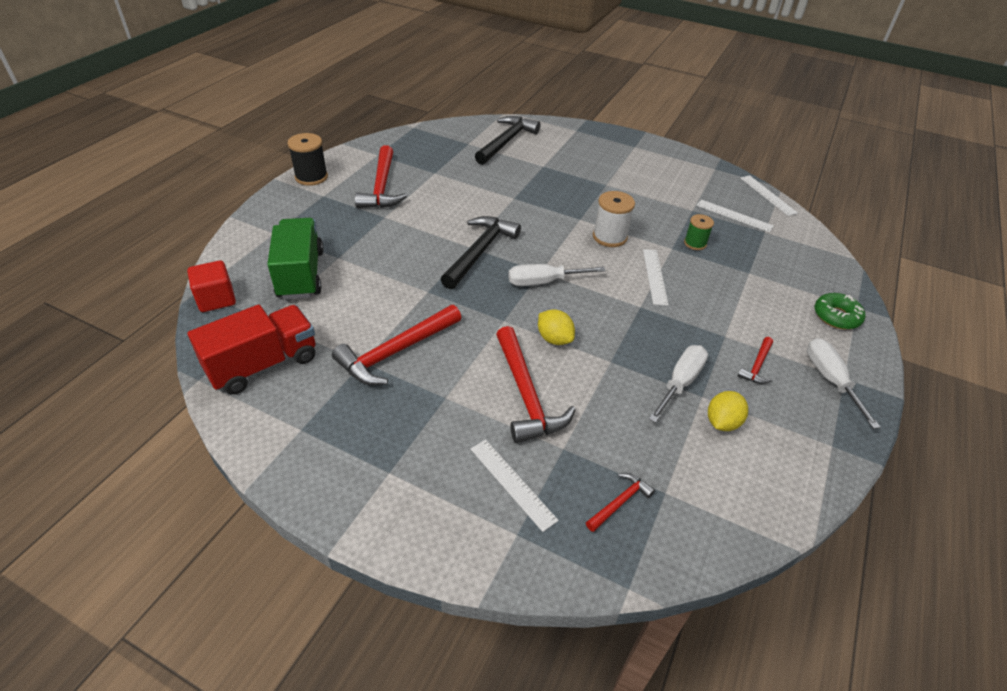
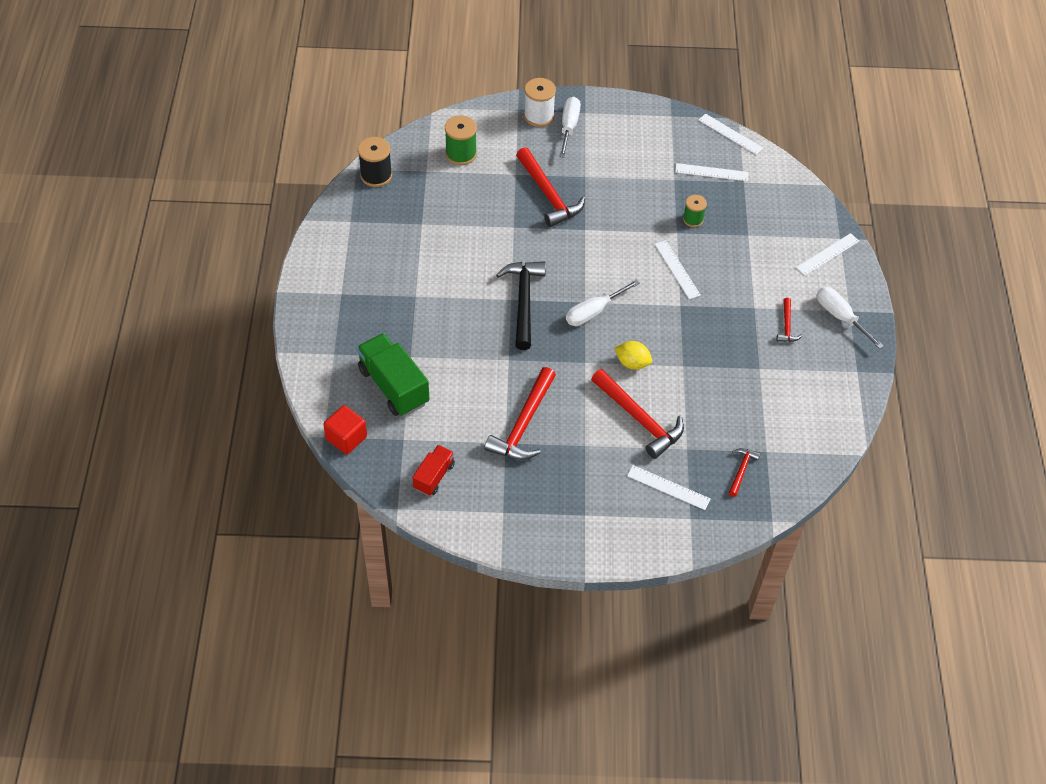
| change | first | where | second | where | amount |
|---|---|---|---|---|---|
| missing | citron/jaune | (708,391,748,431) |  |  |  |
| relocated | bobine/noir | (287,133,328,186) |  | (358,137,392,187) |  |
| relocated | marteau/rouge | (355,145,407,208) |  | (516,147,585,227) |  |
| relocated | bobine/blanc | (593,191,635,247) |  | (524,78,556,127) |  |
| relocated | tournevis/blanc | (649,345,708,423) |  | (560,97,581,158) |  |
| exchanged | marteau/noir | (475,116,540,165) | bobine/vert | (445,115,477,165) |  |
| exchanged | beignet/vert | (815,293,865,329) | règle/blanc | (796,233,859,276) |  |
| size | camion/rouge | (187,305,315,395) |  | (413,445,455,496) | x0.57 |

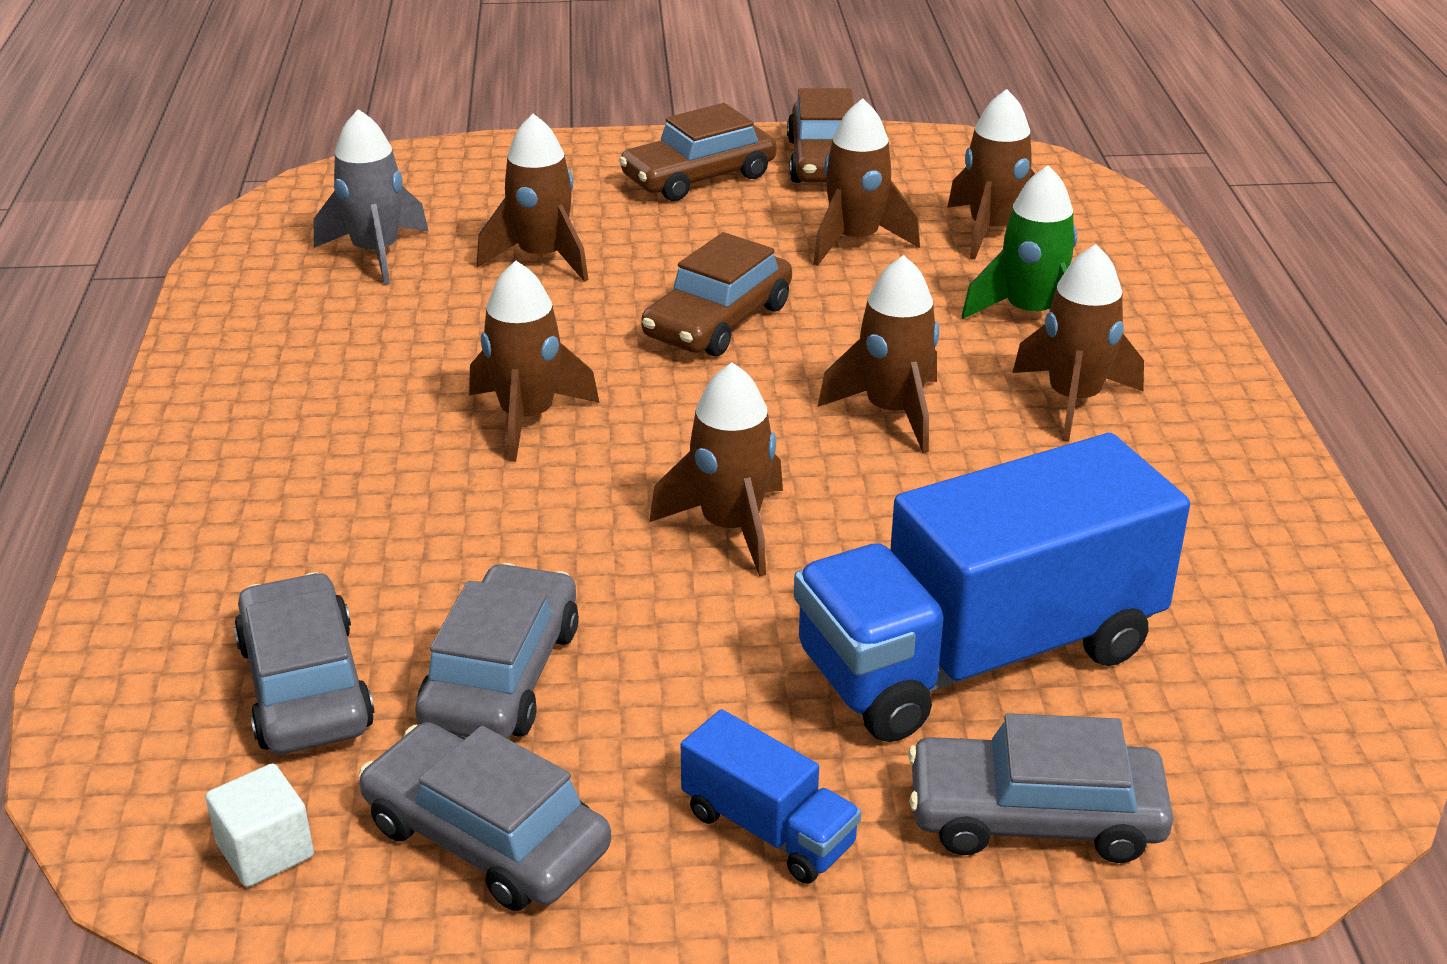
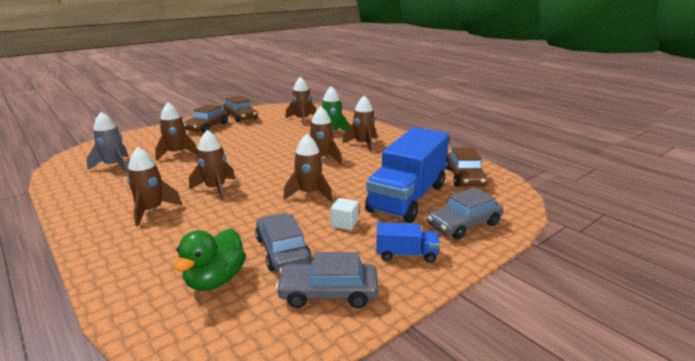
| change | first | where | second | where | amount |
|---|---|---|---|---|---|
| relocated | cube/blanc | (206,764,314,887) |  | (330,198,359,230) |  |
| relocated | voiture/marron | (641,232,792,357) |  | (446,148,488,187) |  |
| relocated | fusée/marron | (813,98,920,266) |  | (127,147,183,226) |  |
| exchanged | voiture/gris | (234,572,375,754) | canard/vert | (174,229,246,291) |  |

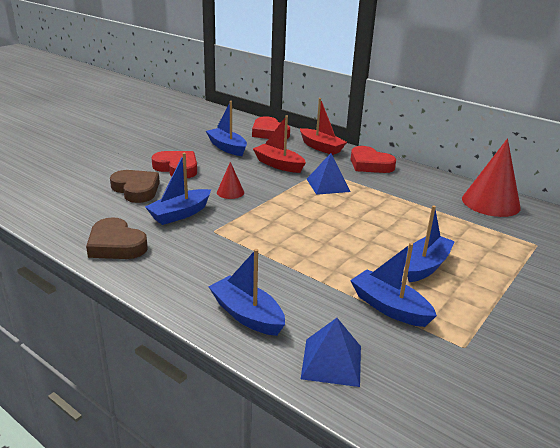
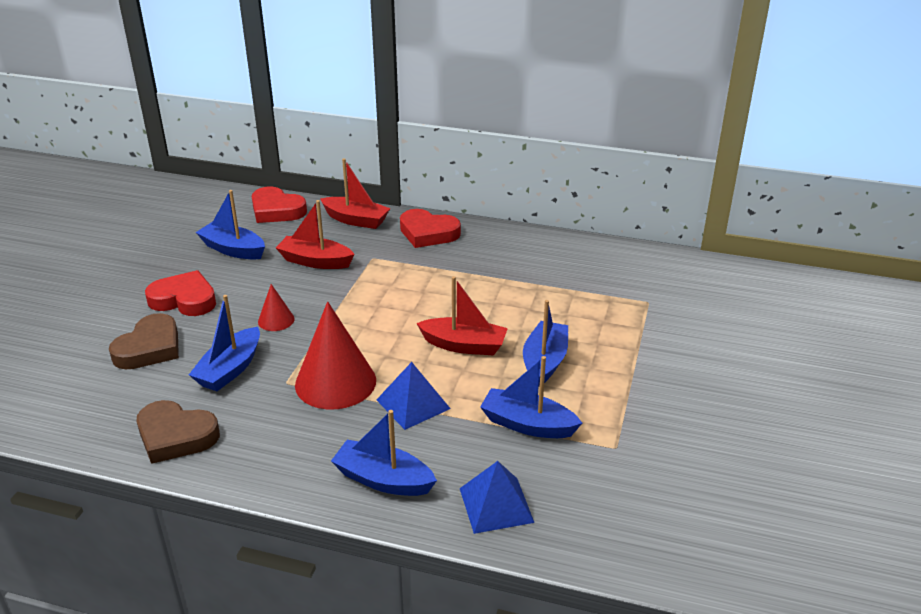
| change | first | where | second | where | amount |
|---|---|---|---|---|---|
| appeared |  |  | bateau/rouge | (416,276,508,356) |  |
| relocated | pyramide/bleu | (307,153,350,195) |  | (376,362,451,430) |  |
| relocated | cône/rouge | (462,138,521,217) |  | (295,301,376,410) |  |
| spun | cœur/marron | (110,170,160,203) |  | (109,313,179,369) | 90 degrees clockwise |

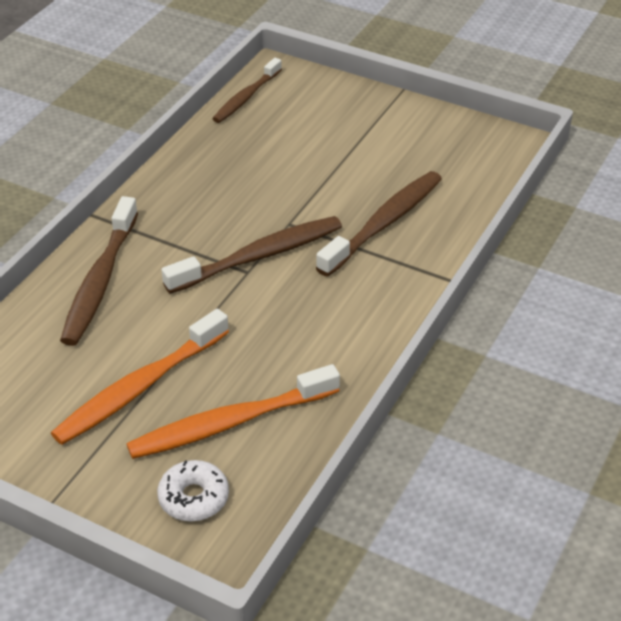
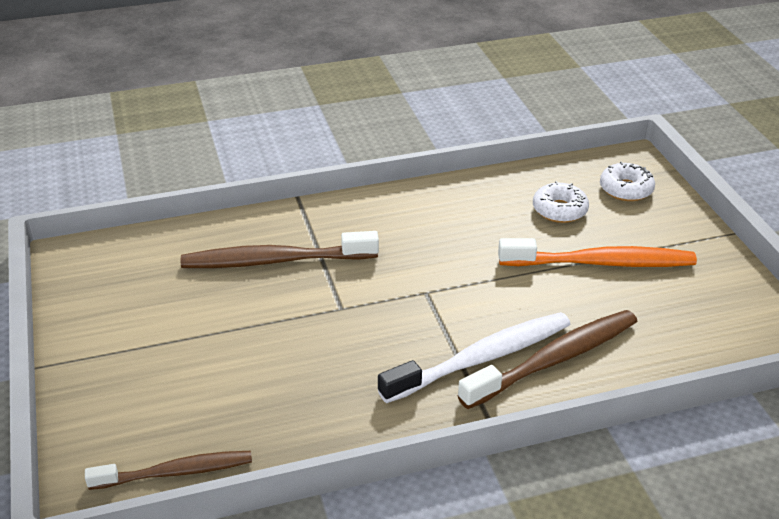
| change | first | where | second | where | amount |
|---|---|---|---|---|---|
| missing | brosse à dents/marron | (162,216,342,294) |  |  |  |
| appeared |  |  | brosse à dents/blanc | (378,312,571,403) |  |
| exchanged | brosse à dents/orange | (127,364,340,459) | beignet/blanc | (533,181,589,223) |  |

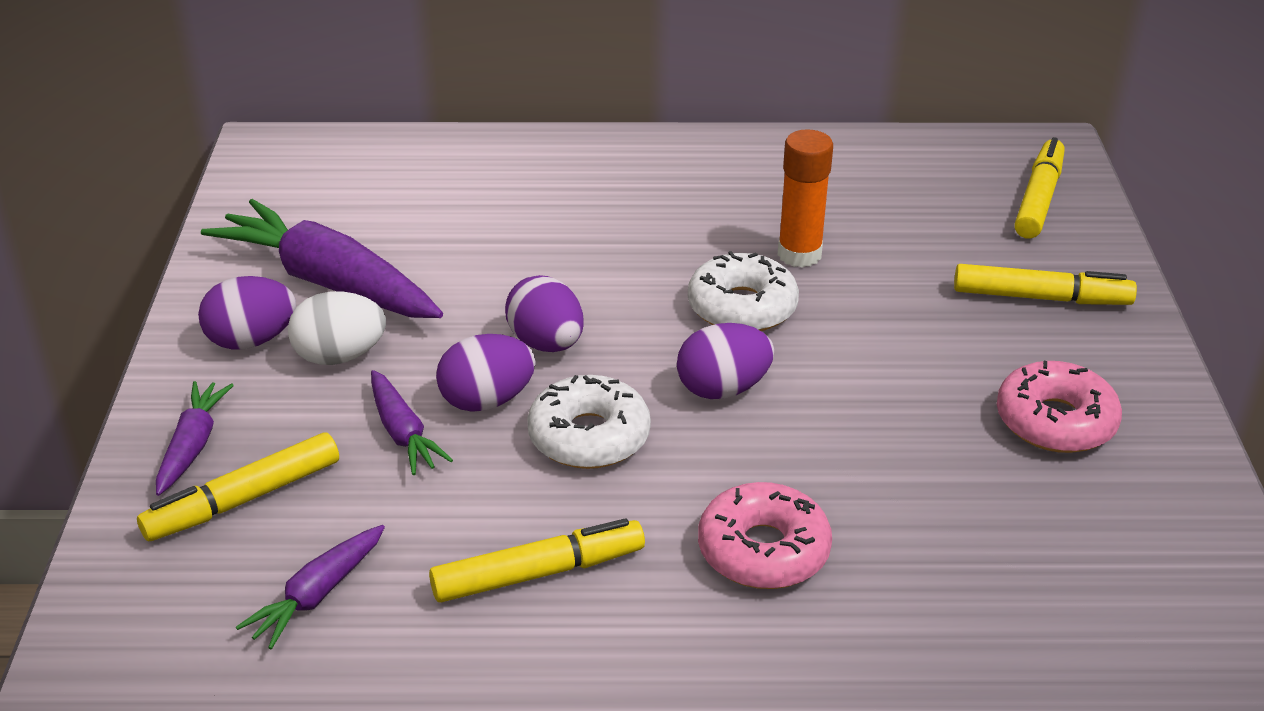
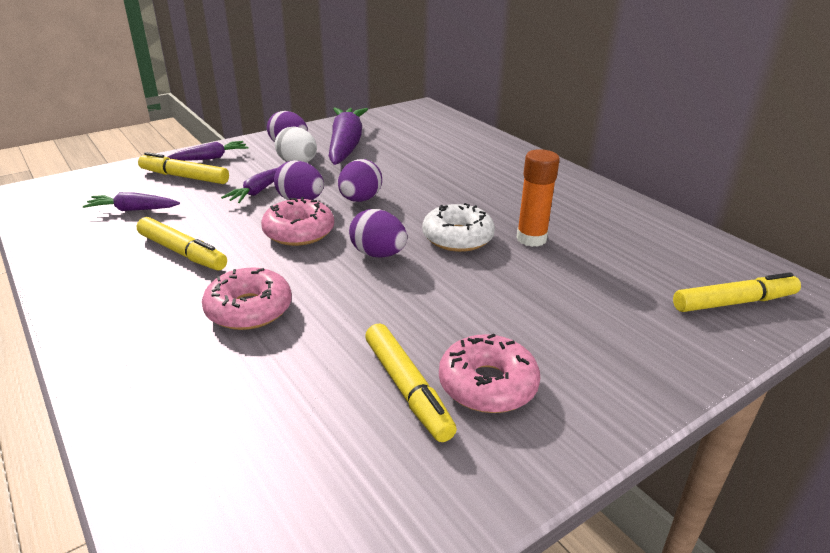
| change | first | where | second | where | amount |
|---|---|---|---|---|---|
| relocated | feutre/jaune | (954,264,1137,305) |  | (365,323,457,442) |  |
| colour | beignet/blanc | (527,375,651,469) | beignet/rose | (261,197,334,246) |  |

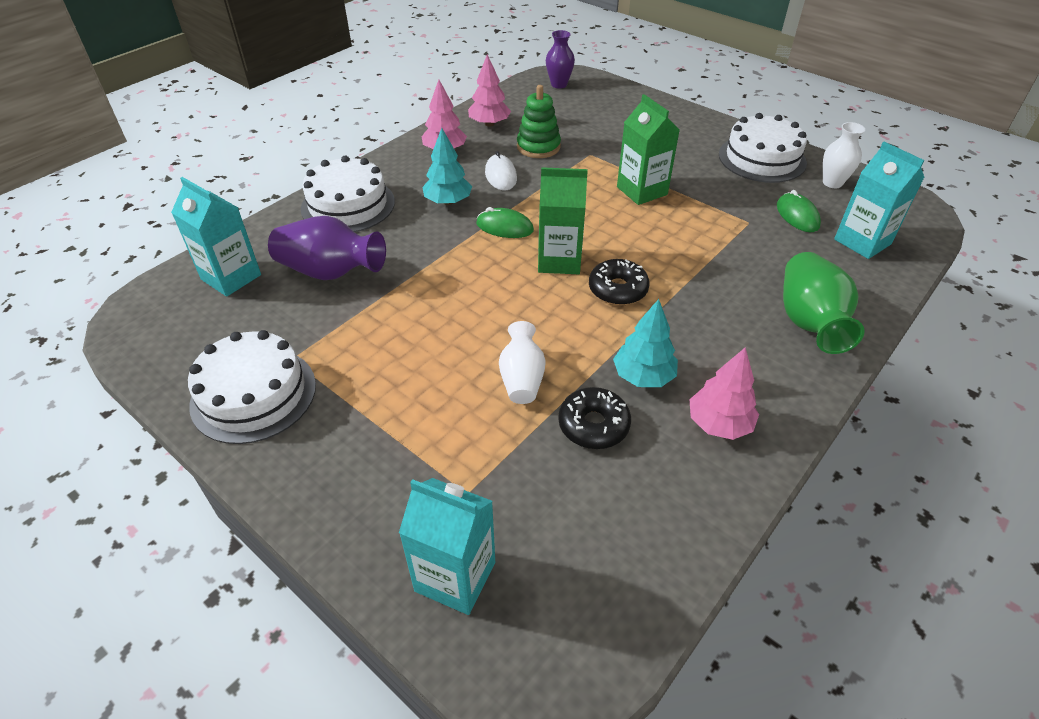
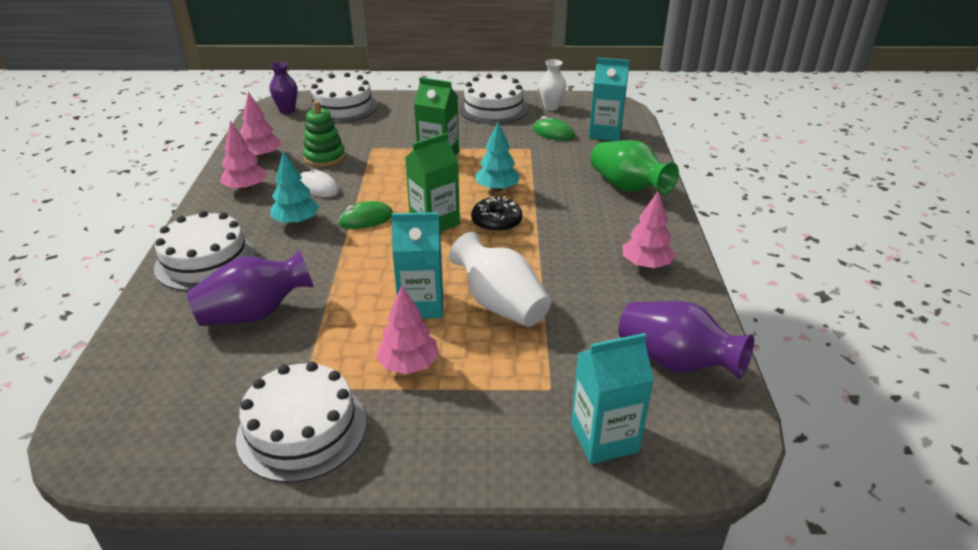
| change | first | where | second | where | amount |
|---|---|---|---|---|---|
| missing | beignet/noir | (558,387,631,449) |  |  |  |
| appeared |  |  | gâteau/blanc | (308,73,378,123) |  |
| appeared |  |  | arbre/rose | (376,285,439,374) |  |
| appeared |  |  | vase/violet | (619,301,754,379) |  |
| relocated | brique de lait/turquoise | (171,177,261,297) |  | (391,212,443,319) |  |
| relocated | arbre/turquoise | (613,299,678,387) |  | (475,122,520,192) |  |
| size | vase/blanc | (499,321,546,404) |  | (449,232,551,327) | x1.56 |

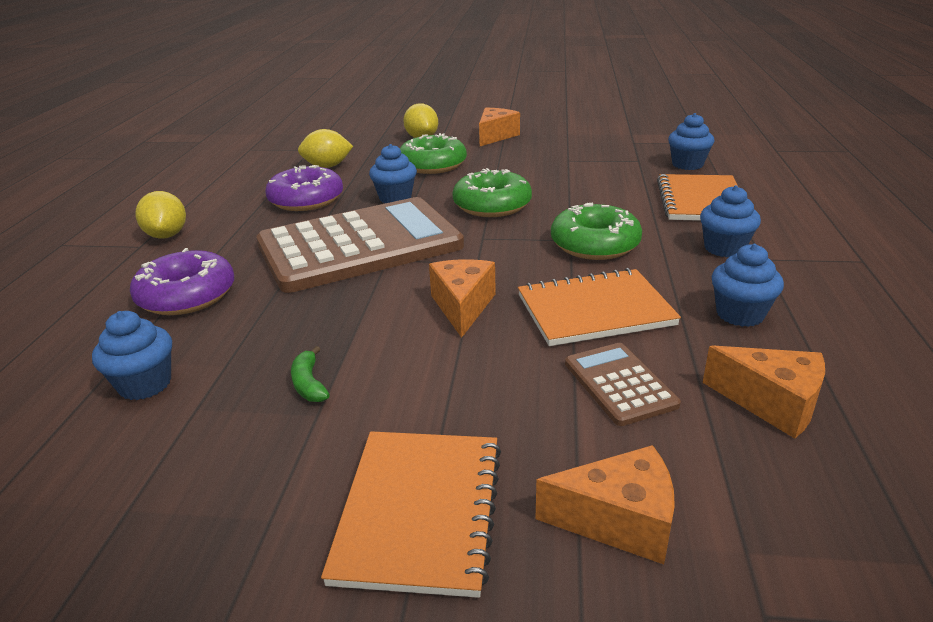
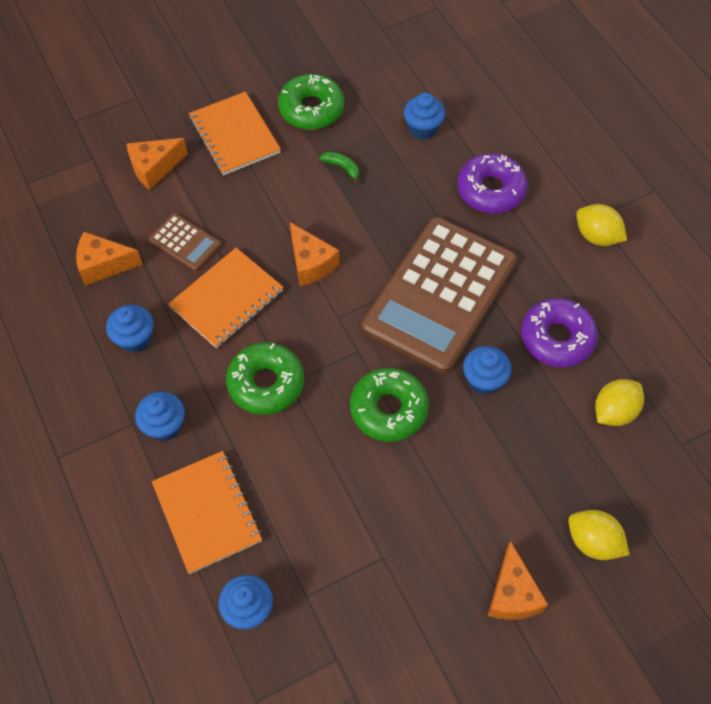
| change | first | where | second | where | amount |
|---|---|---|---|---|---|
| relocated | beignet/vert | (400,133,467,174) |  | (278,74,344,130) |  |

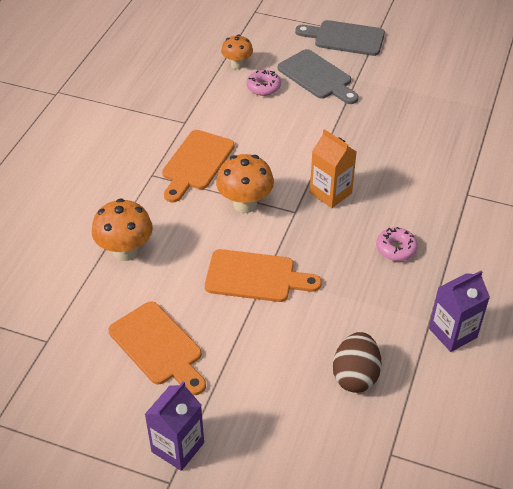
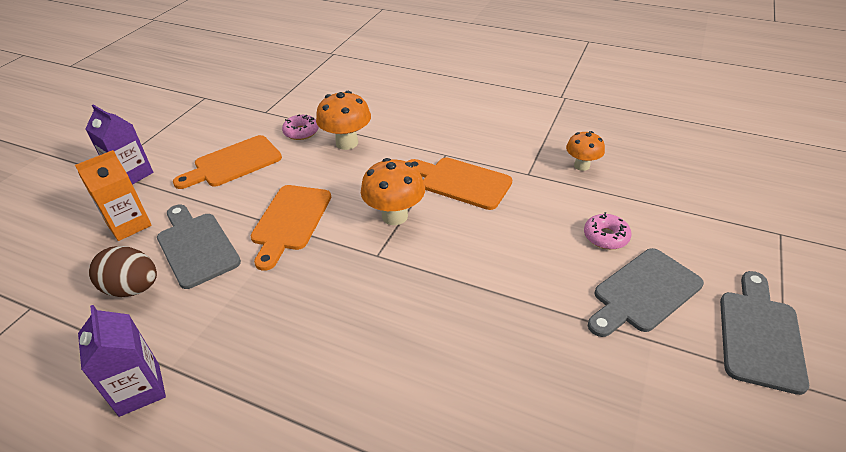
| change | first | where | second | where | amount |
|---|---|---|---|---|---|
| appeared |  |  | planche à découper/gris | (157,205,241,289) |  |
| relocated | champignon/orange | (221,35,253,69) |  | (566,131,605,171) |  |
| relocated | brique de lait/orange | (310,129,357,208) |  | (75,150,152,241) |  |
| relocated | beignet/rose | (376,227,418,261) |  | (282,114,319,140) |  |

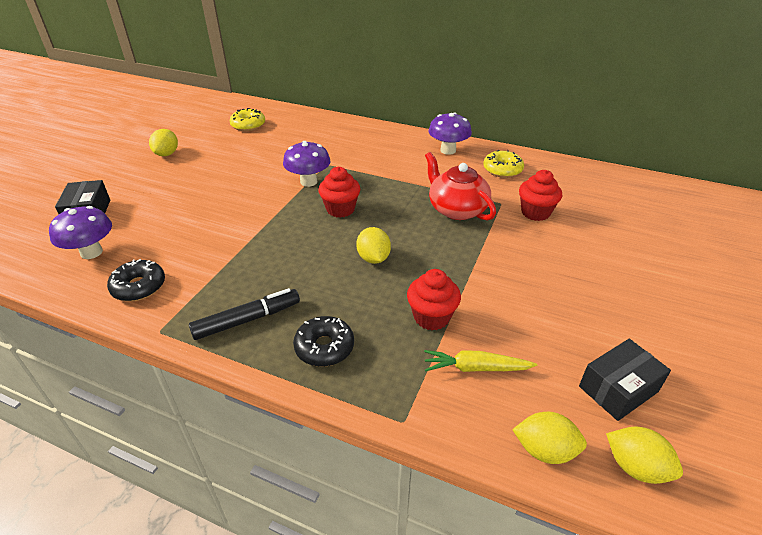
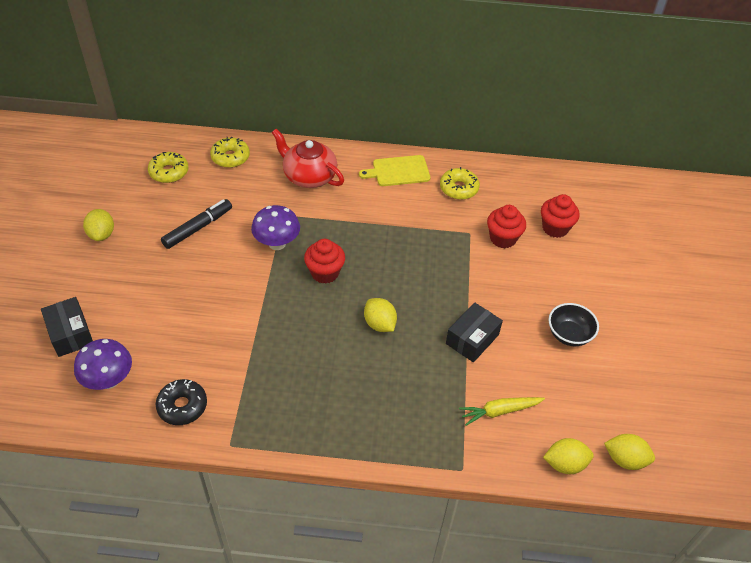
| change | first | where | second | where | amount |
|---|---|---|---|---|---|
| missing | beignet/noir | (293,316,354,367) |  |  |  |
| appeared |  |  | beignet/jaune | (210,137,250,168) |  |
| appeared |  |  | bol/noir | (549,303,599,346) |  |
| relocated | feutre/noir | (189,288,300,340) |  | (161,199,232,249) |  |
| relocated | muffin/rouge | (407,269,461,330) |  | (541,194,580,238) |  |
| relocated | théière/rouge | (425,152,496,221) |  | (272,129,344,188) |  |
| relocated | boîte/noir | (579,339,671,421) |  | (446,302,503,362) |  |
| exchanged | champignon/violet | (428,113,472,155) | planche à découper/jaune | (359,155,431,186) |  |

